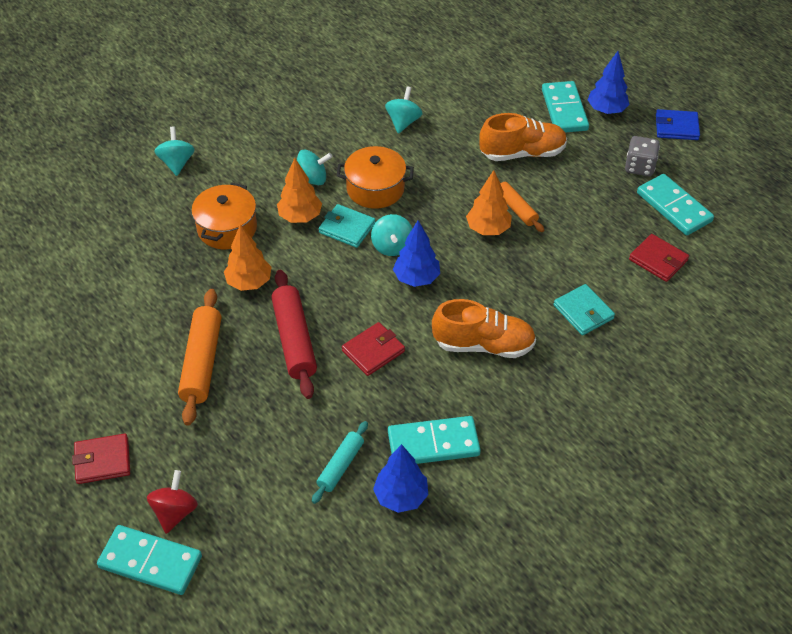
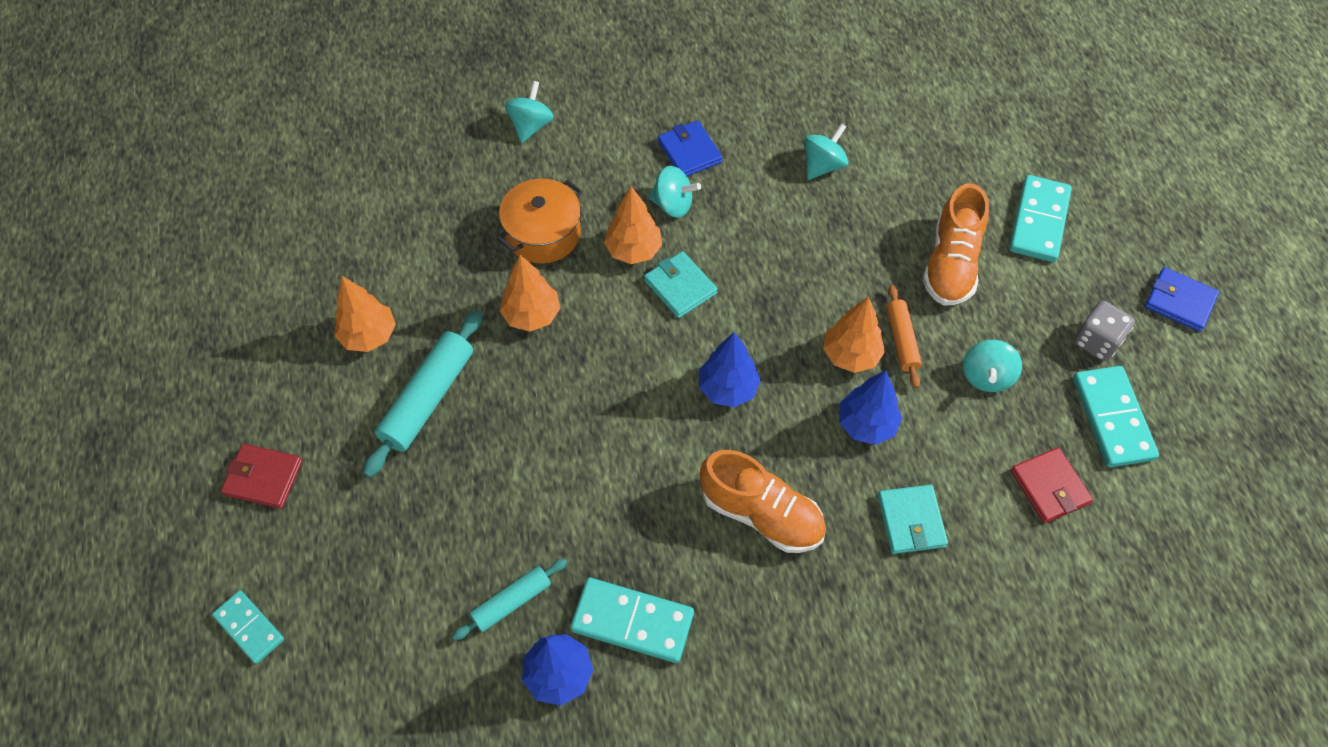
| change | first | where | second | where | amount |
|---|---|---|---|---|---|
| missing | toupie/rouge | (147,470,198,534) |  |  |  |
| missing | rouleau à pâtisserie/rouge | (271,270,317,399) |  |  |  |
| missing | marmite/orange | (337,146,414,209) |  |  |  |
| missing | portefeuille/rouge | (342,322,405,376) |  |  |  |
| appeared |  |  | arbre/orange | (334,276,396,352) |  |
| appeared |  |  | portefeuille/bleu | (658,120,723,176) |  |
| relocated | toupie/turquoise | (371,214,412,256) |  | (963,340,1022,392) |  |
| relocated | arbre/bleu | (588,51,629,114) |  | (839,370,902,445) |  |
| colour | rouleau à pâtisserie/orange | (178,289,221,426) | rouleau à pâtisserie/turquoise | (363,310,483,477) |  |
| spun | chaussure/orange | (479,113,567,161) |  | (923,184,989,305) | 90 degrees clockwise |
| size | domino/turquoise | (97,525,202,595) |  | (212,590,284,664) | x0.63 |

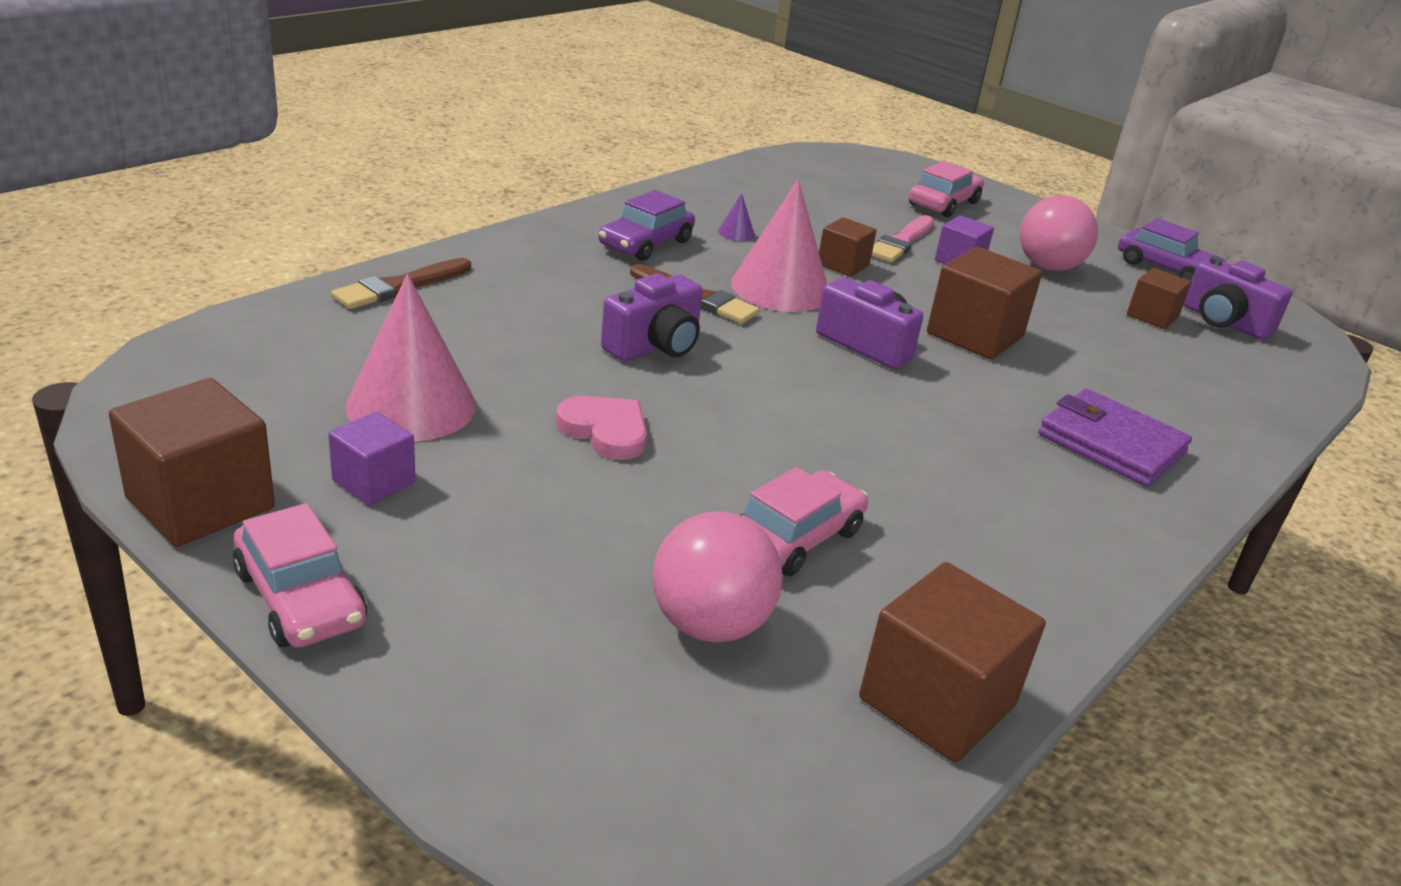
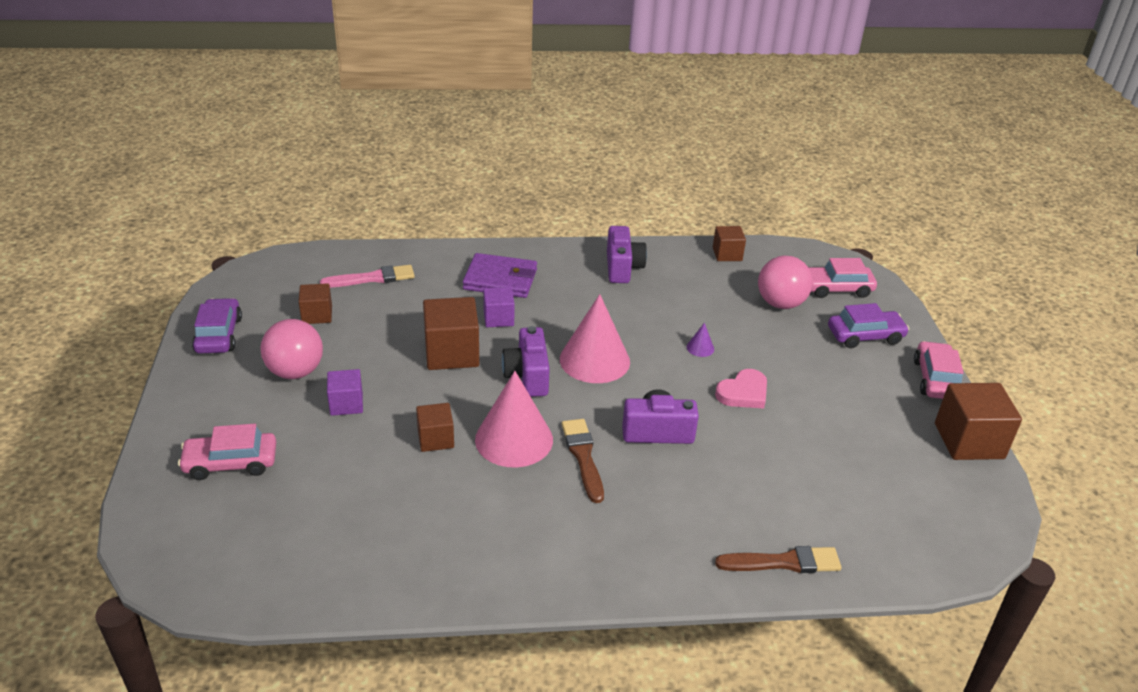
| change | first | where | second | where | amount |
|---|---|---|---|---|---|
| relocated | cube/violet | (328,412,415,505) |  | (483,287,515,327) |  |
| relocated | cône/rose | (345,274,476,441) |  | (560,294,630,383) |  |
| relocated | voiture/violet | (598,190,695,261) |  | (828,303,909,348) |  |
| relocated | cône/violet | (718,193,755,241) |  | (687,323,714,357) |  |
| relocated | voiture/rose | (740,467,868,576) |  | (808,258,877,298) |  |
| relocated | pinceau/rose | (872,215,934,262) |  | (320,265,415,288) |  |
| relocated | appareil photo/violet | (1184,256,1292,340) |  | (607,226,647,283) |  |
| spun | cœur/rose | (556,396,647,460) |  | (715,369,767,409) | 120 degrees counterclockwise |
| spun | portefeuille/violet | (1039,389,1192,487) |  | (463,253,537,298) | 75 degrees counterclockwise |
| size | cube/marron | (859,562,1046,763) |  | (713,226,746,261) | x0.59 |

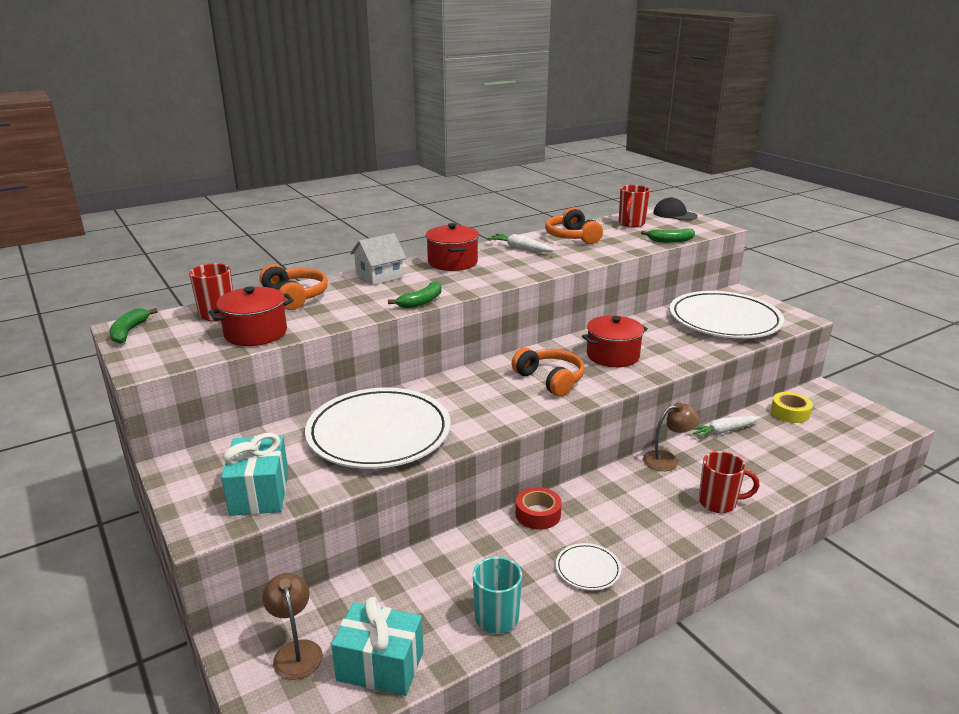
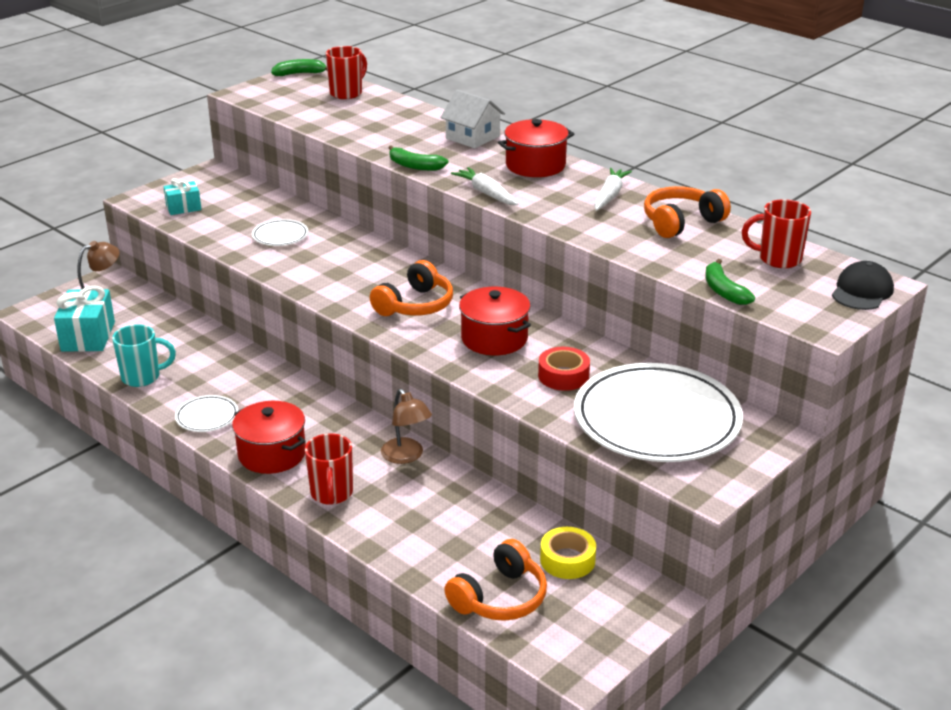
| change | first | where | second | where | amount |
|---|---|---|---|---|---|
| relocated | marmite/rouge | (209,286,293,346) |  | (232,401,306,474) |  |
| relocated | casque audio/orange | (260,264,328,310) |  | (444,539,547,621) |  |
| relocated | ruban adhésif/rouge | (516,487,562,530) |  | (538,347,590,391) |  |
| relocated | carotte/blanc | (692,416,761,439) |  | (451,167,518,205) |  |
| size | cadeau/turquoise | (221,433,289,516) |  | (163,178,202,215) | x0.59 |
| size | assiette/blanc | (305,388,451,469) |  | (252,219,308,246) | x0.42 |

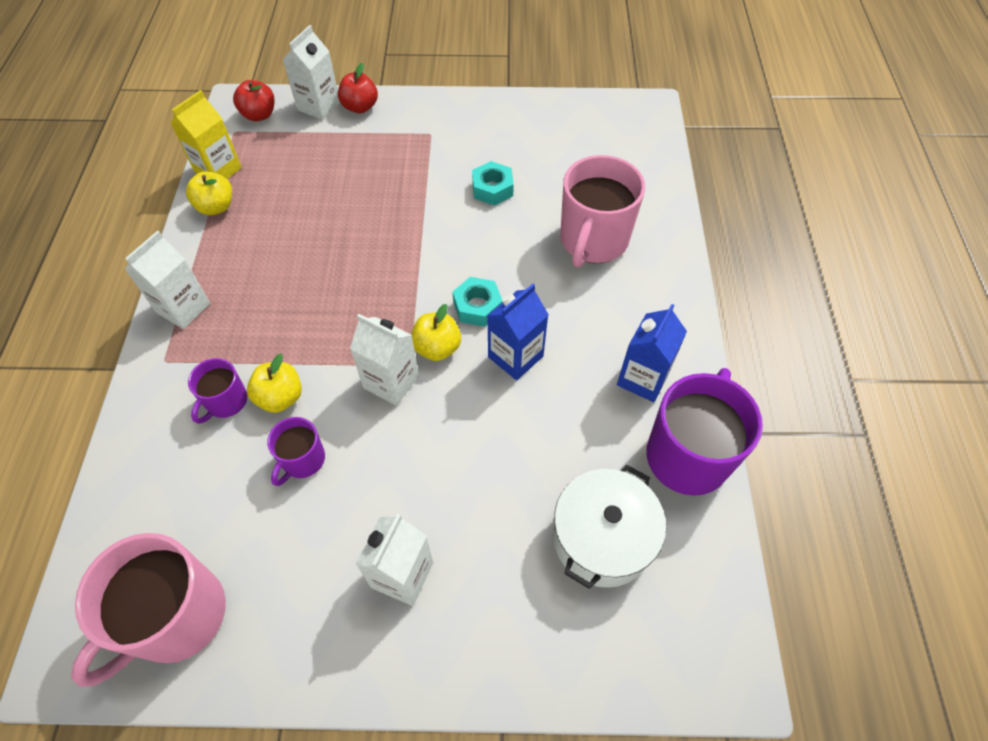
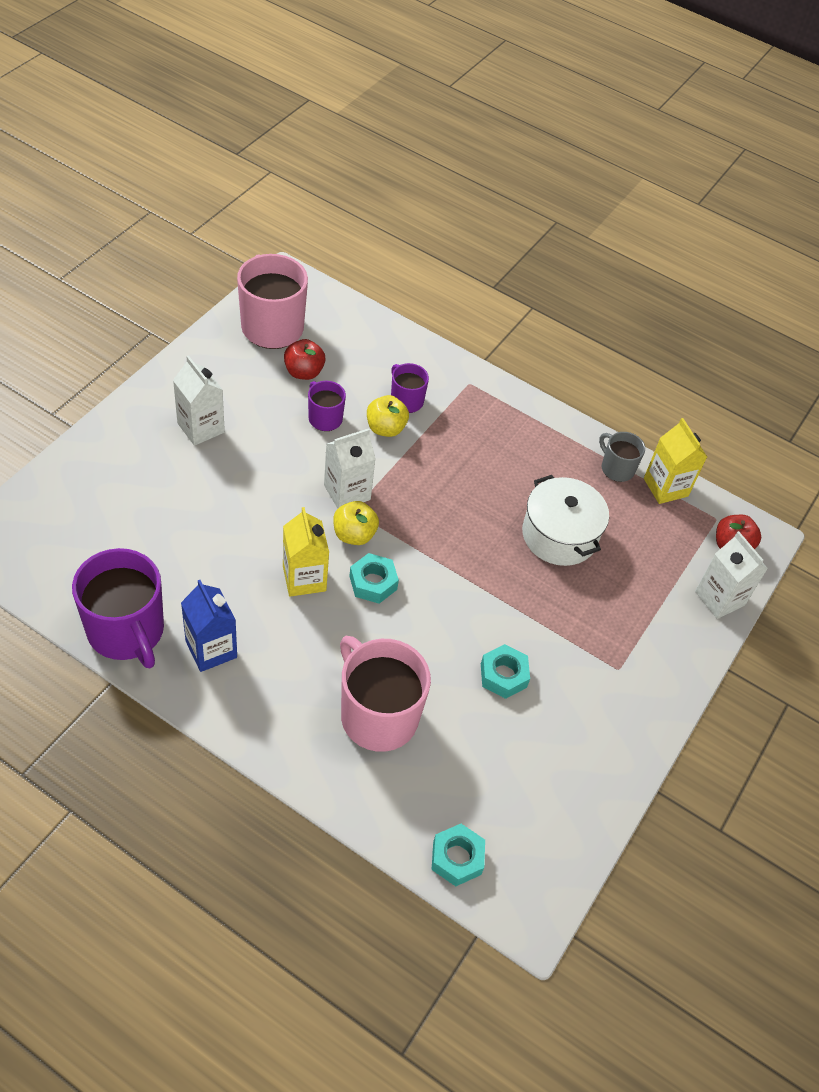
| change | first | where | second | where | amount |
|---|---|---|---|---|---|
| missing | brique de lait/blanc | (125,231,210,329) |  |  |  |
| appeared |  |  | écrou/turquoise | (432,824,485,886) |  |
| relocated | pomme/rouge | (338,63,378,113) |  | (284,339,326,380) |  |
| relocated | marmite/blanc | (553,464,666,589) |  | (522,475,609,566) |  |
| exchanged | pomme/jaune | (186,171,232,215) | tasse/gris | (599,432,645,482) |  |
| colour | brique de lait/bleu | (487,284,549,380) | brique de lait/jaune | (283,507,329,597) |  |

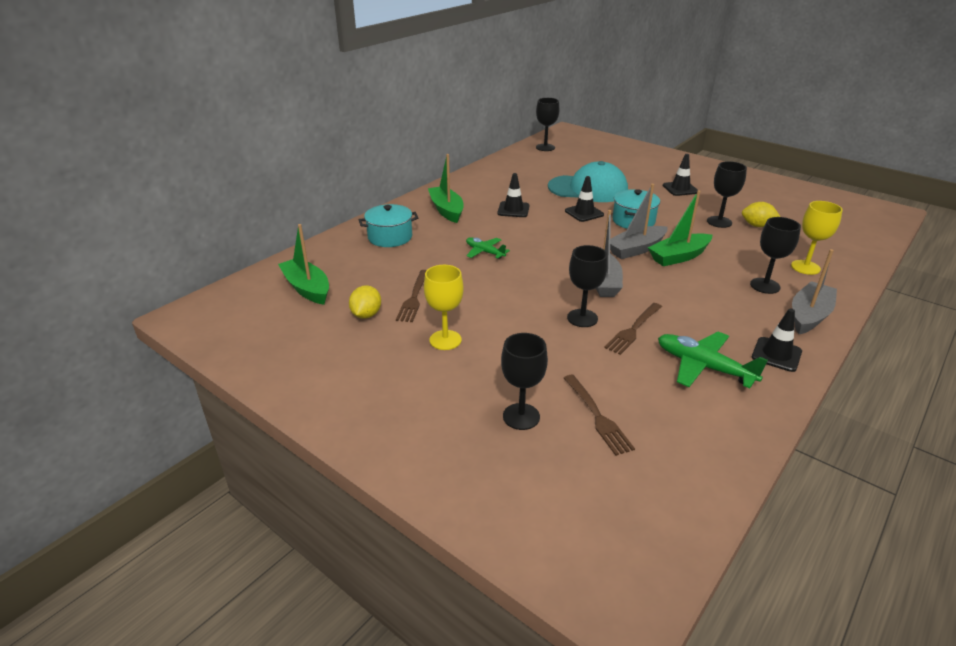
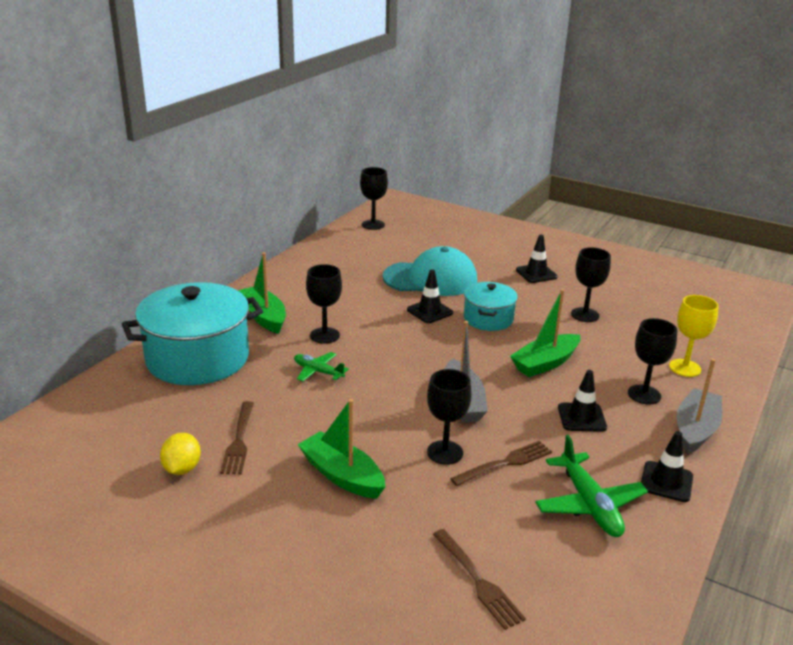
| change | first | where | second | where | amount |
|---|---|---|---|---|---|
| missing | verre à pied/jaune | (424,265,464,350) |  |  |  |
| missing | bateau/gris | (610,184,668,259) |  |  |  |
| missing | citron/jaune | (742,202,780,227) |  |  |  |
| relocated | bateau/vert | (278,224,329,305) |  | (298,399,385,499) |  |
| relocated | cône de chantier/noir | (497,173,530,217) |  | (558,370,607,432) |  |
| relocated | verre à pied/noir | (501,333,548,430) |  | (306,264,342,344) |  |
| spun | fourchette/marron | (604,303,662,355) |  | (450,441,552,486) | 150 degrees counterclockwise |
| spun | avion/vert | (658,332,768,388) |  | (535,435,648,537) | 135 degrees counterclockwise |
| size | marmite/turquoise | (359,204,419,247) |  | (122,282,263,385) | x1.85 |

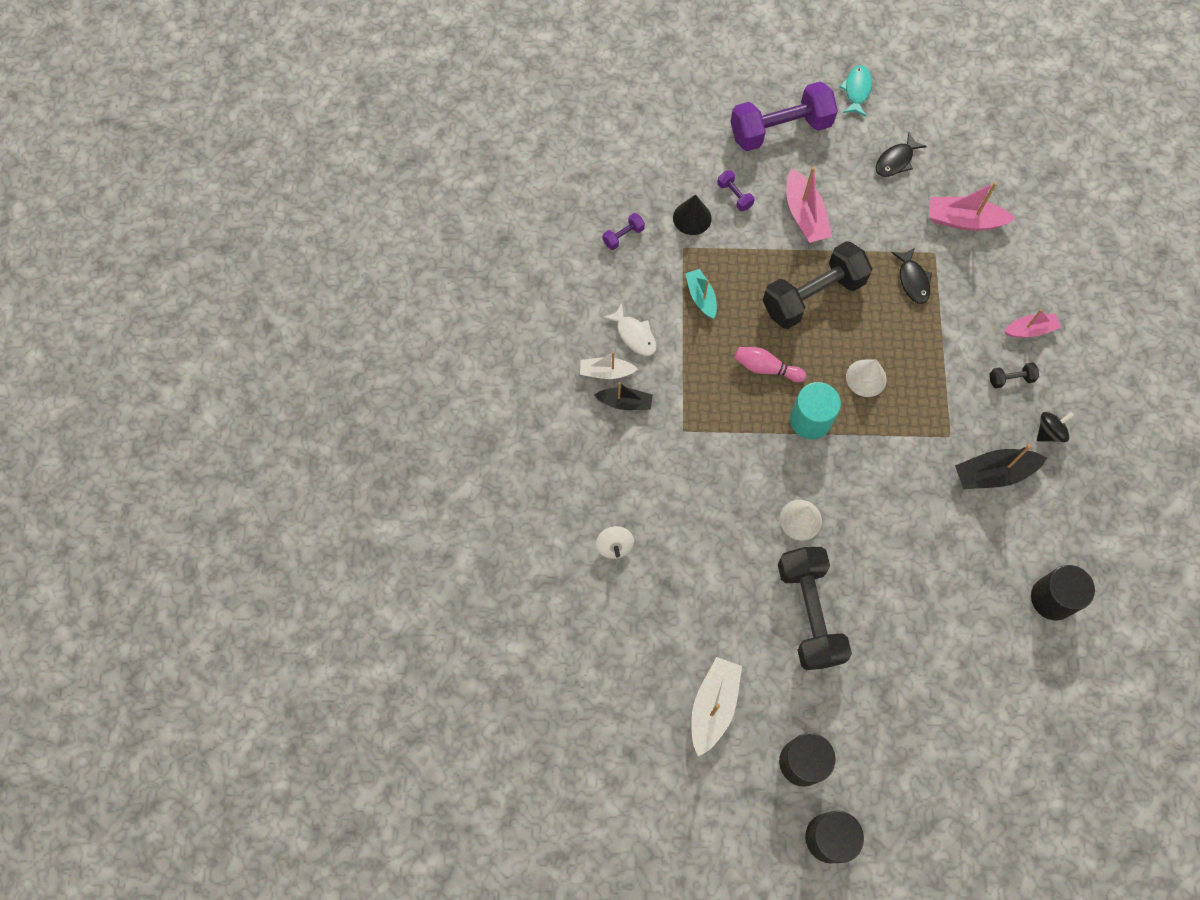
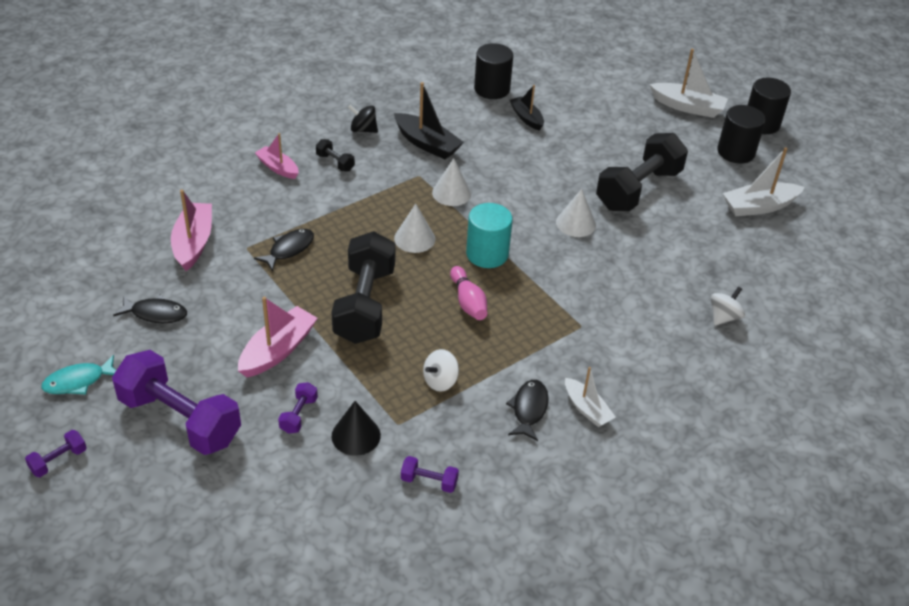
| change | first | where | second | where | amount |
|---|---|---|---|---|---|
| appeared |  |  | haltère/violet | (25,430,87,477) |  |
| appeared |  |  | cône/blanc | (432,158,471,206) |  |
| appeared |  |  | bateau/blanc | (650,49,728,118) |  |
| relocated | bateau/noir | (594,382,653,410) |  | (510,85,544,131) |  |
| exchanged | bateau/turquoise | (685,269,717,319) | toupie/blanc | (423,349,459,392) |  |
| colour | poisson/blanc | (603,303,657,356) | poisson/noir | (506,380,549,441) |  |
| spun | haltère/noir | (763,241,872,329) |  | (332,231,395,344) | 75 degrees clockwise |
| spun | bateau/rose | (929,182,1016,231) |  | (171,189,212,271) | 150 degrees counterclockwise |

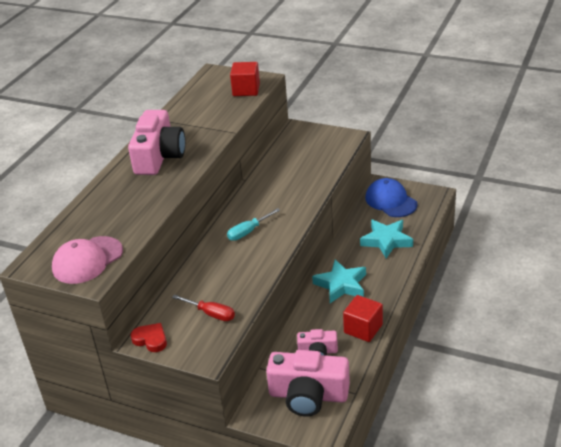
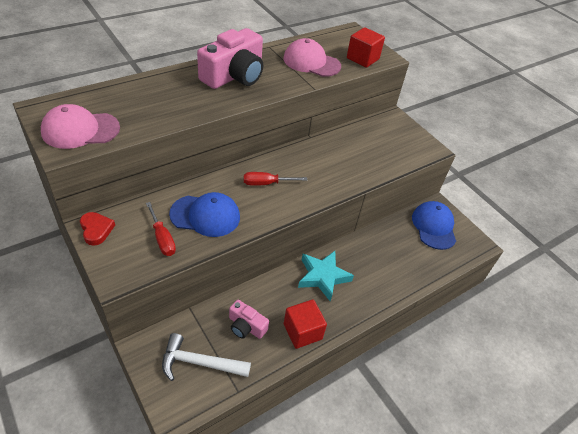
| change | first | where | second | where | amount |
|---|---|---|---|---|---|
| missing | étoile/turquoise | (360,219,413,258) |  |  |  |
| appeared |  |  | casquette/bleu | (169,192,240,237) |  |
| appeared |  |  | casquette/rose | (283,38,341,77) |  |
| exchanged | appareil photo/rose | (266,350,350,416) | marteau/blanc | (162,333,251,381) |  |
| colour | tournevis/turquoise | (227,208,280,241) | tournevis/rouge | (244,172,307,186) |  |

